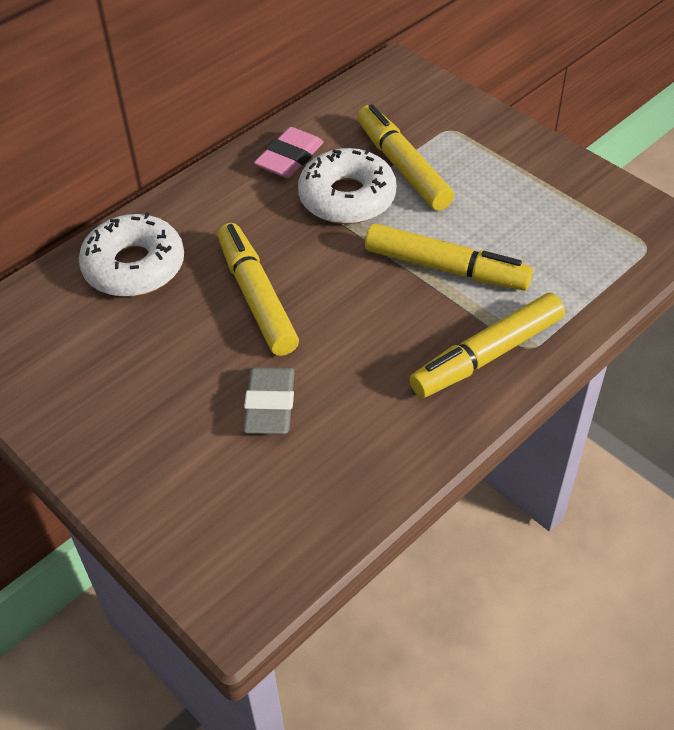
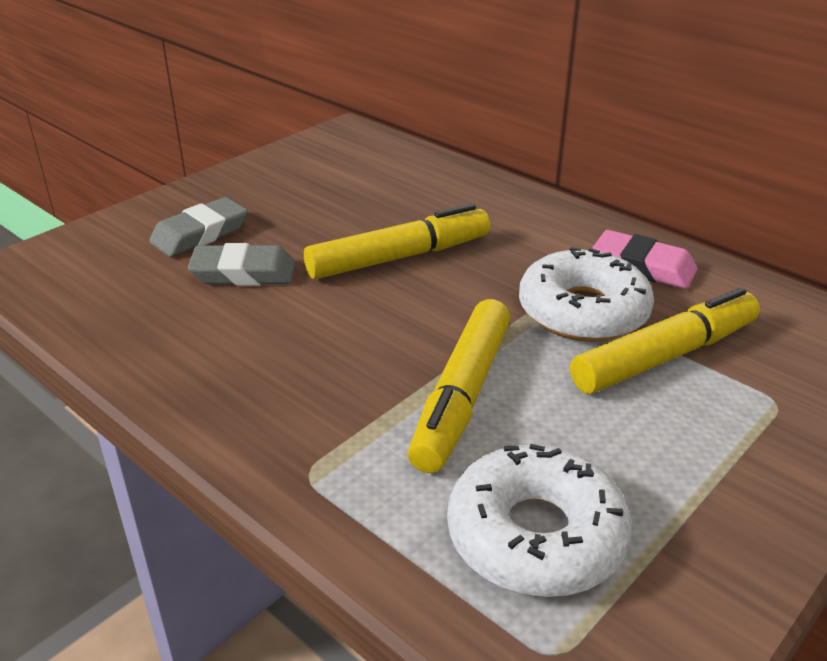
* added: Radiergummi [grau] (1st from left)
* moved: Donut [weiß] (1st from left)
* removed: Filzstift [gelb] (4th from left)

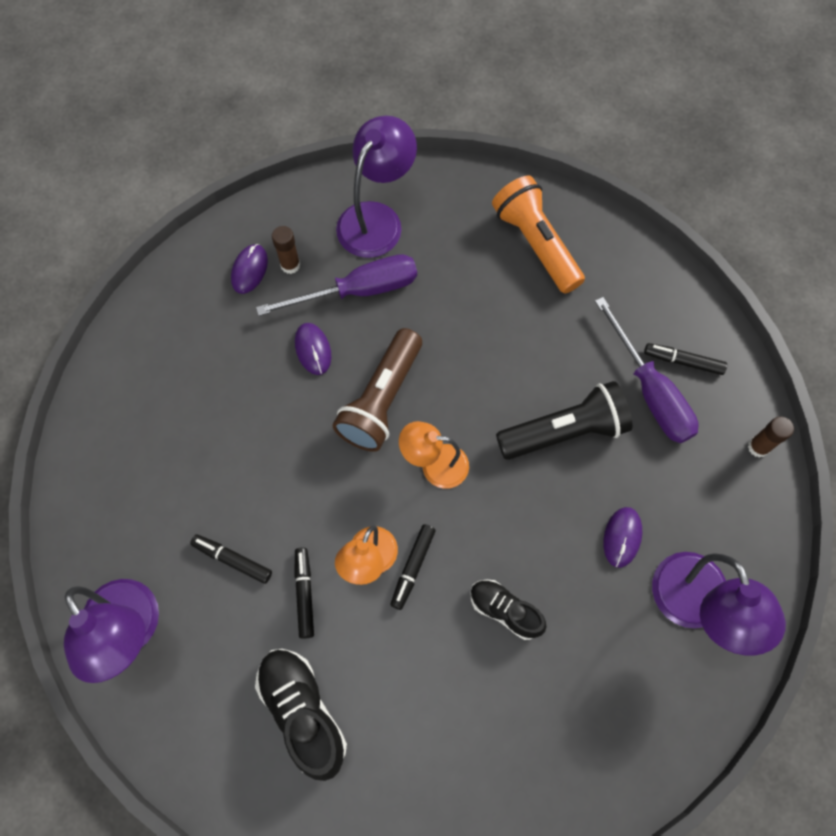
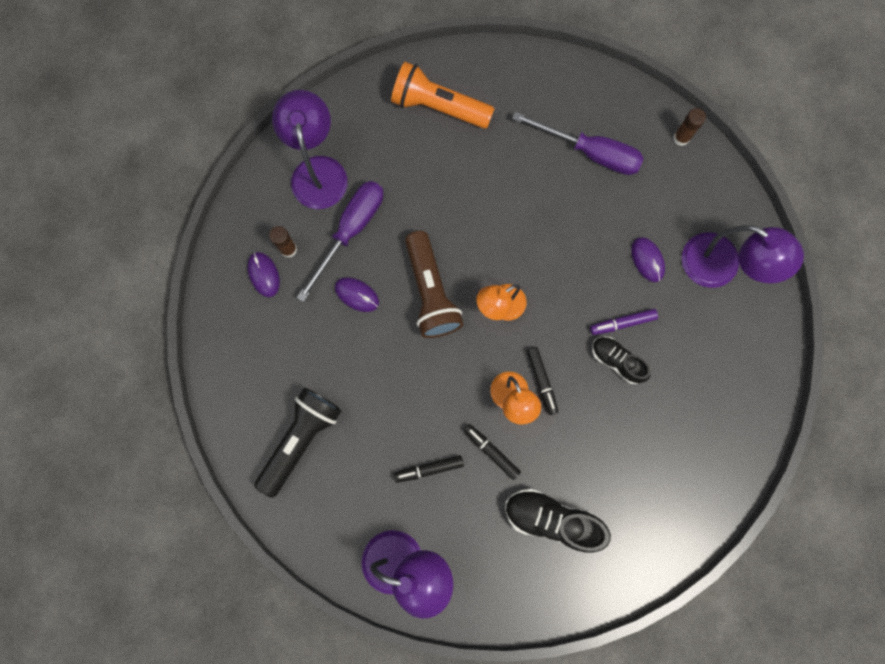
* moved: Taschenlampe [schwarz]
* added: Filzstift [lila]
* turned: Schuh [schwarz] (2nd from left) 45 degrees clockwise
* removed: Filzstift [schwarz] (4th from left)

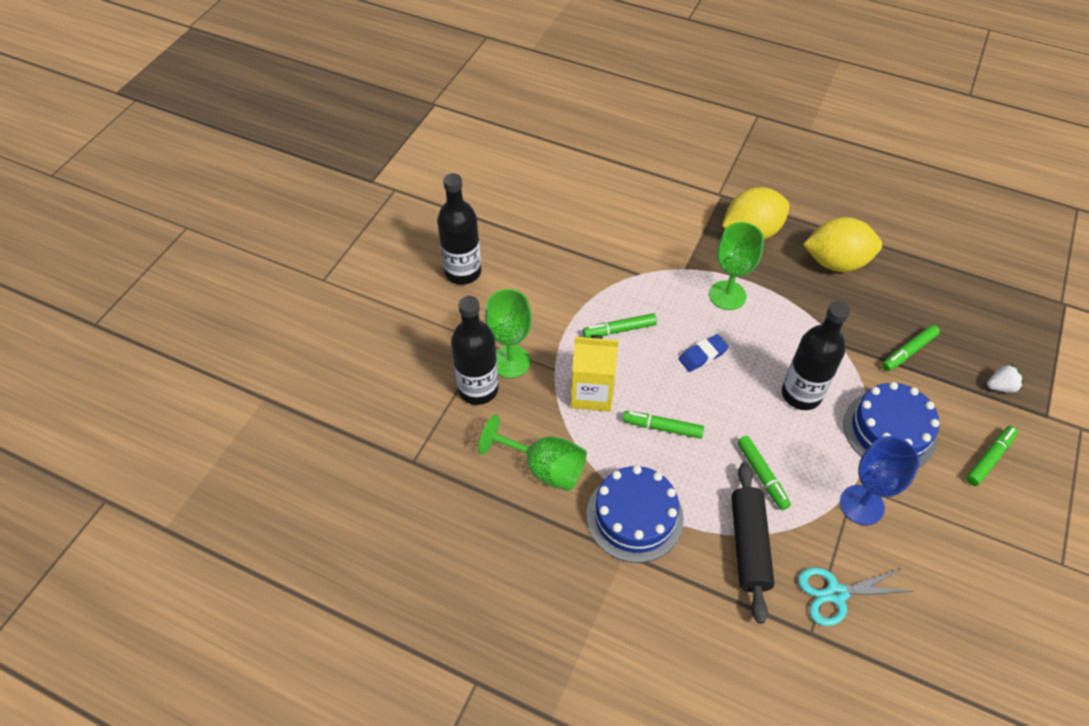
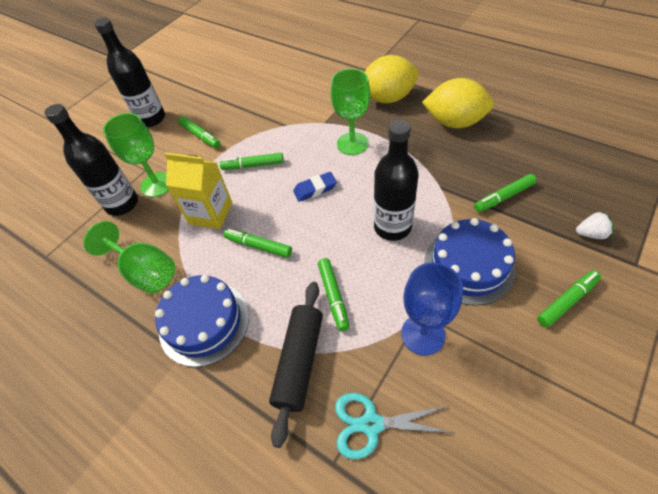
* added: Filzstift [grün] (1st from left)

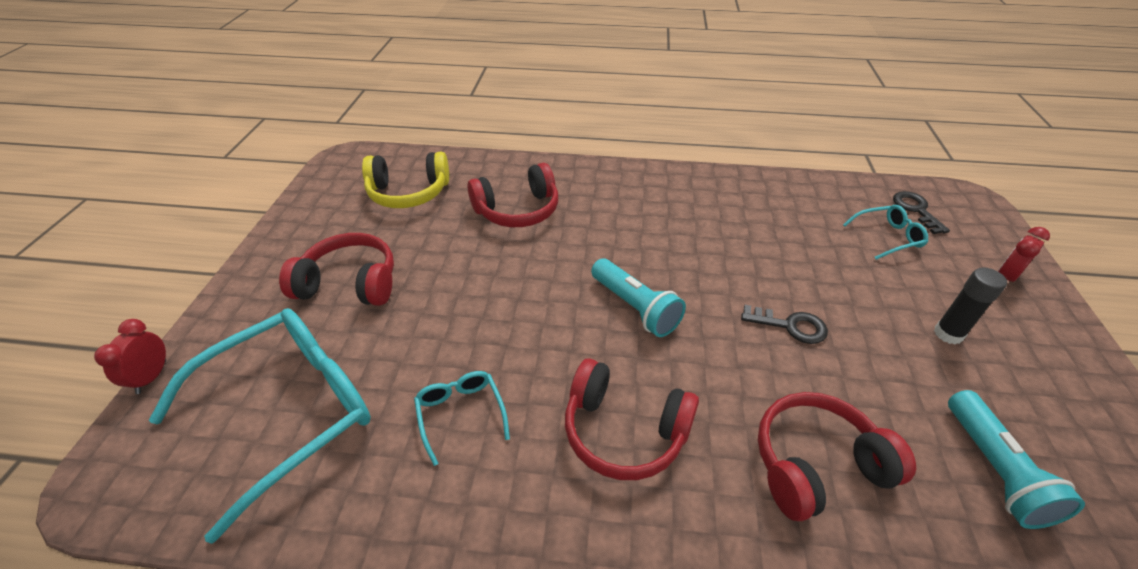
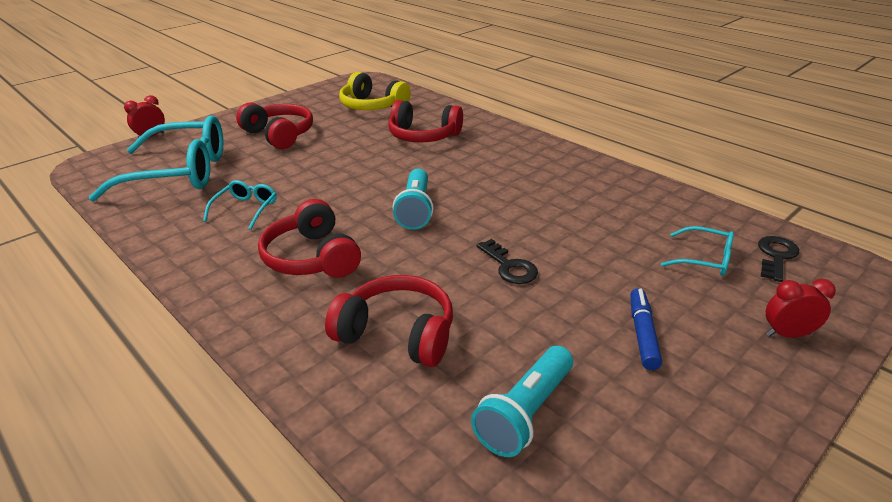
* replaced: Klebestift [schwarz] to Filzstift [blau]

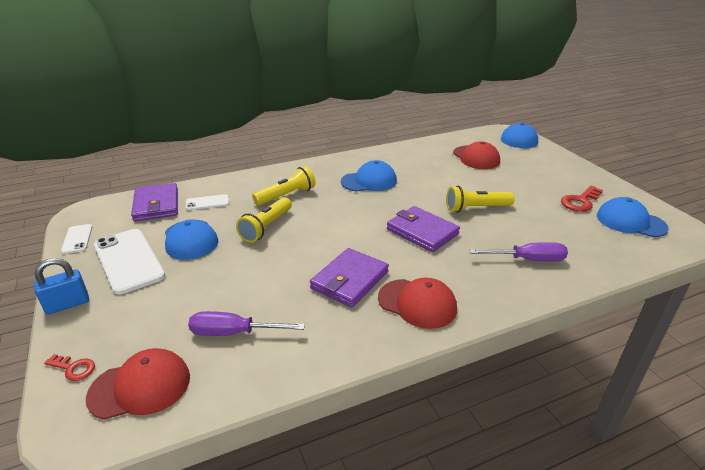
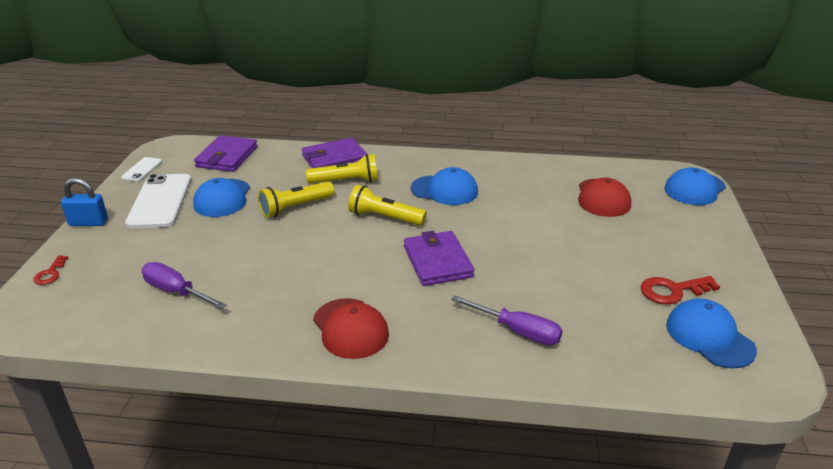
* turned: Schlüssel [rot] (1st from left) 45 degrees clockwise
* moved: Geldbörse [lila] (2nd from left)
* moved: Taschenlampe [gelb] (3rd from left)
* removed: Kappe [rot] (1st from left)
* removed: Handy [weiß] (3rd from left)

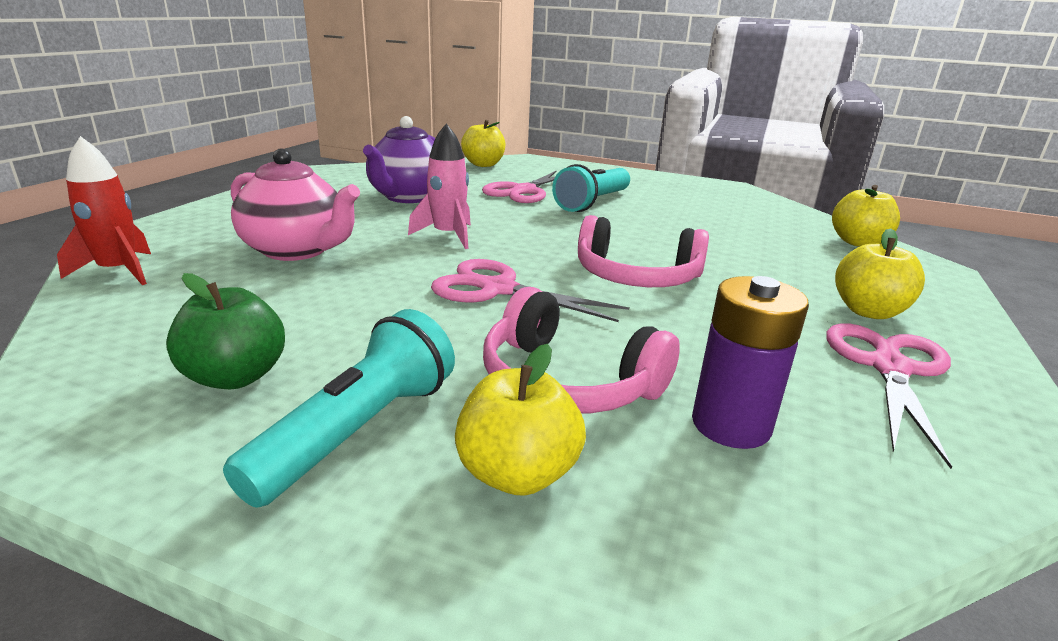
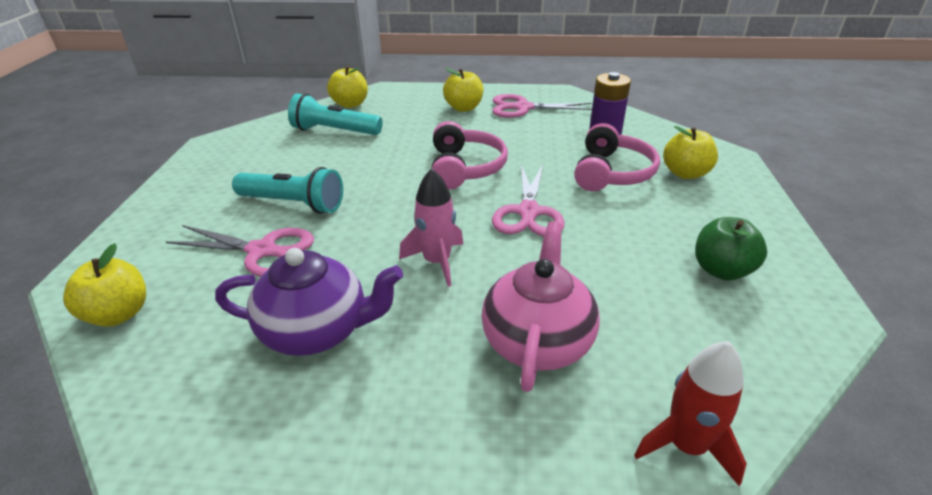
* moved: Taschenlampe [türkis] (1st from left in the first image) to Taschenlampe [türkis] (2nd from left)

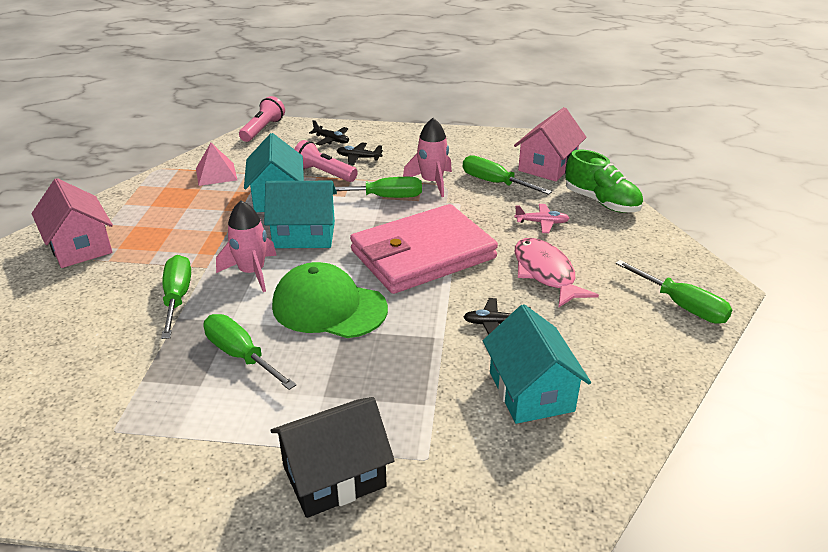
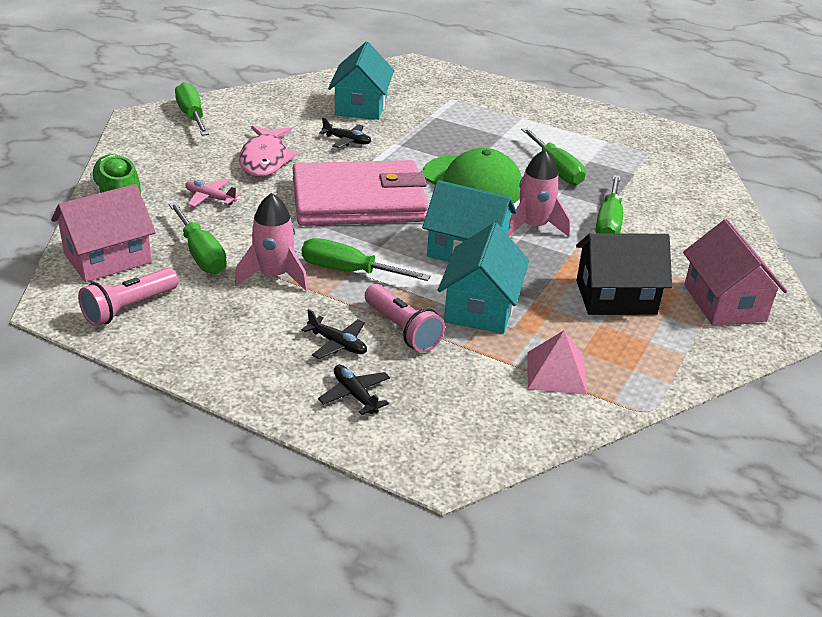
* moved: Taschenlampe [rosa] (1st from left)
* moved: Haus [schwarz]

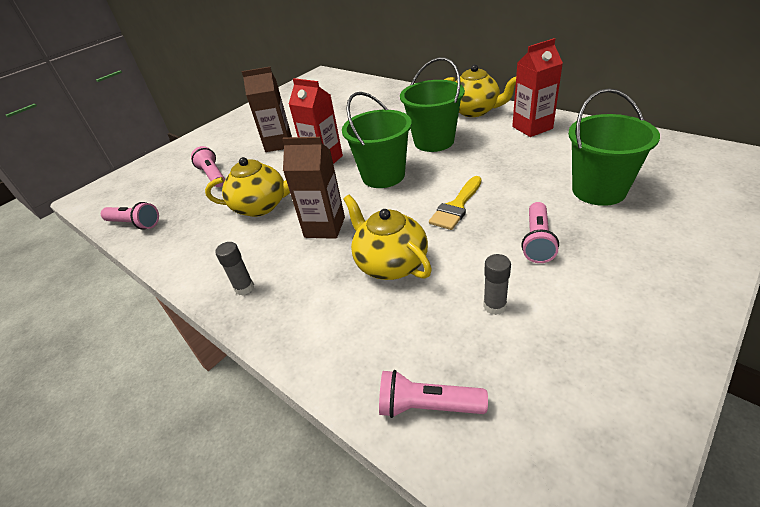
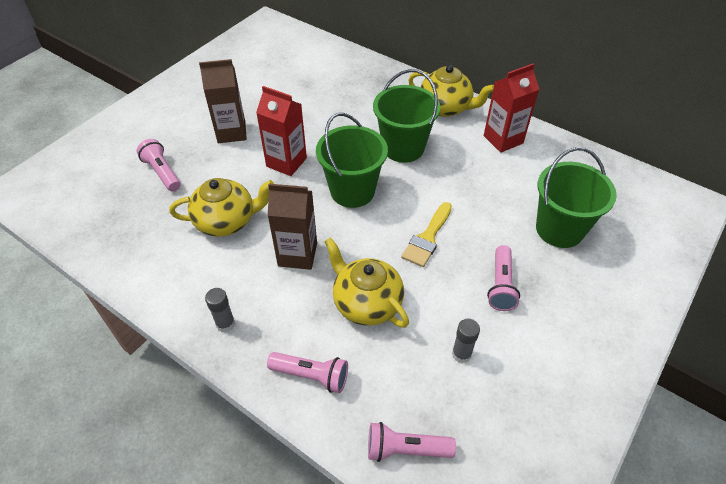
* moved: Taschenlampe [rosa] (1st from left in the first image) to Taschenlampe [rosa] (2nd from left)

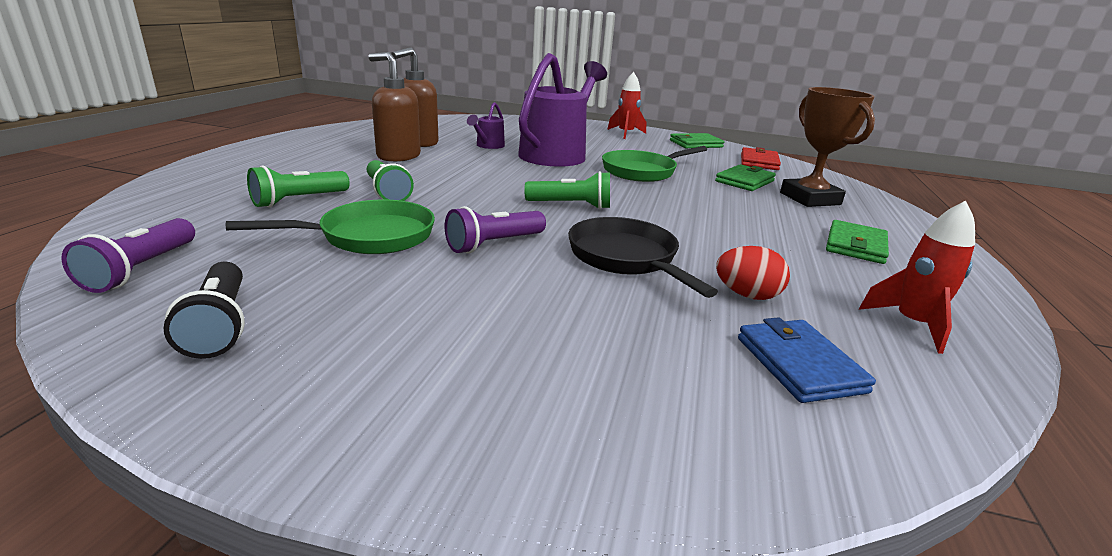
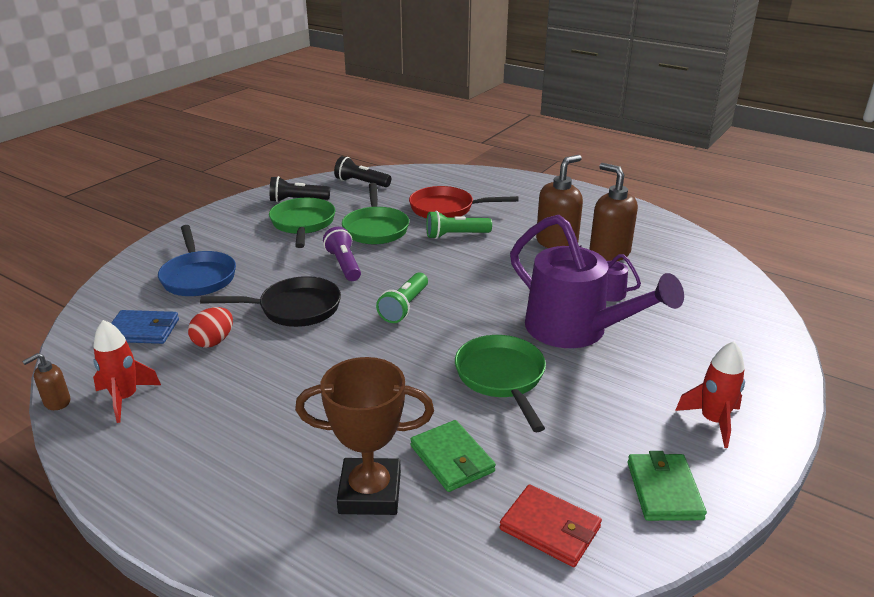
* added: Seifenspender [braun] (1st from left)
* added: Pfanne [blau]
* added: Pfanne [grün] (1st from left)
* recoloured: Taschenlampe [lila] (1st from left) to Taschenlampe [schwarz] (2nd from left)
* replaced: Taschenlampe [grün] (1st from left) to Pfanne [rot]
* removed: Geldbörse [grün] (3rd from left)

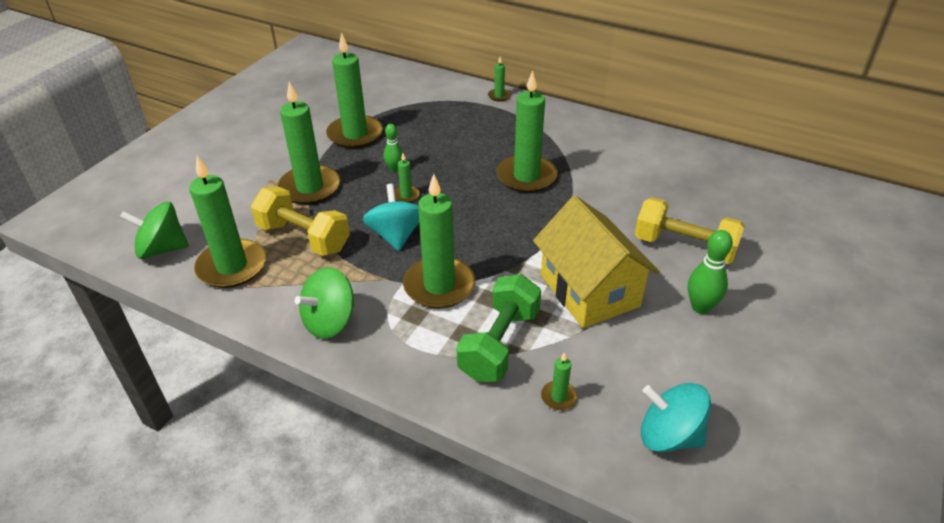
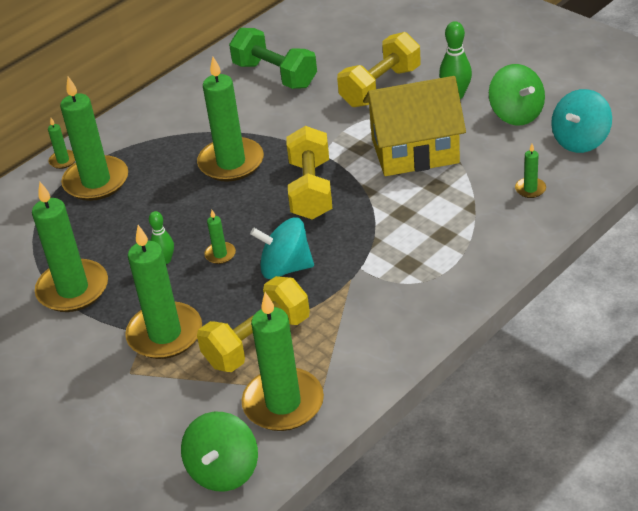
* moved: Kerze [grün] (5th from left in the first image) to Kerze [grün] (3rd from left)
* moved: Hantel [grün]
* added: Hantel [gelb] (2nd from left)
* moved: Kreisel [grün] (2nd from left)

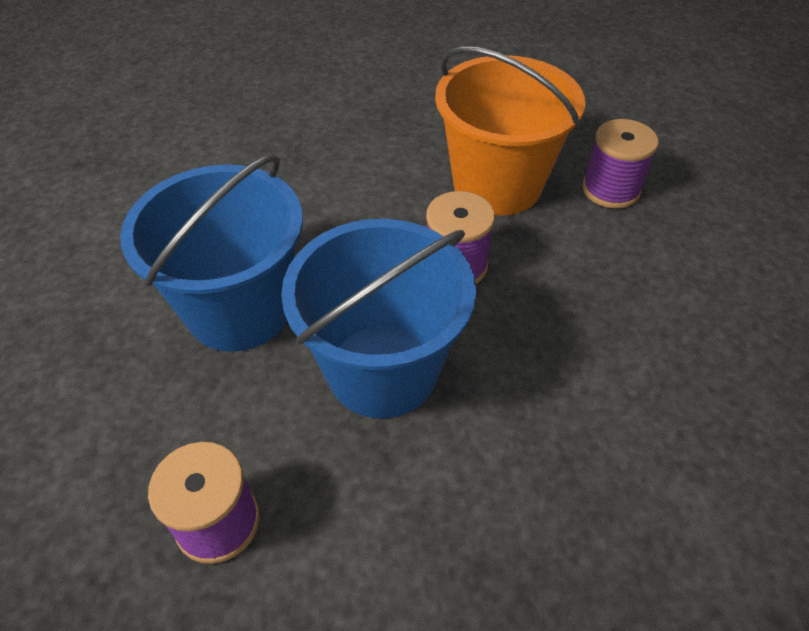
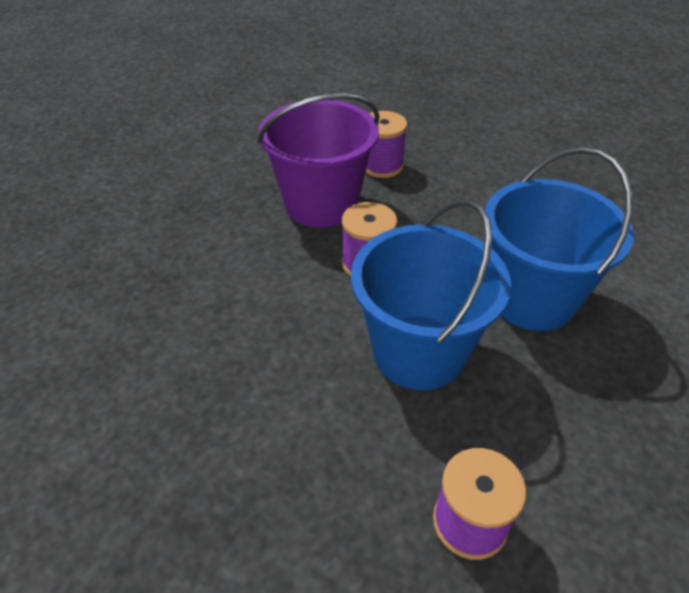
* recoloured: Eimer [orange] to Eimer [lila]
* moved: Eimer [blau] (1st from left in the first image) to Eimer [blau] (2nd from left)

